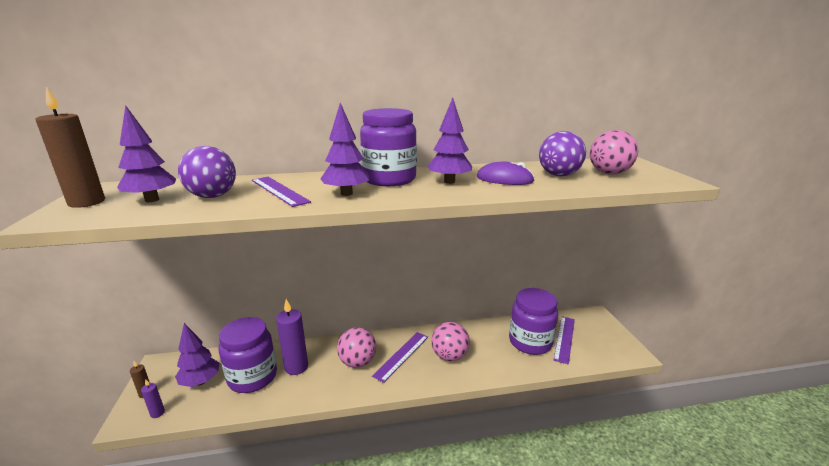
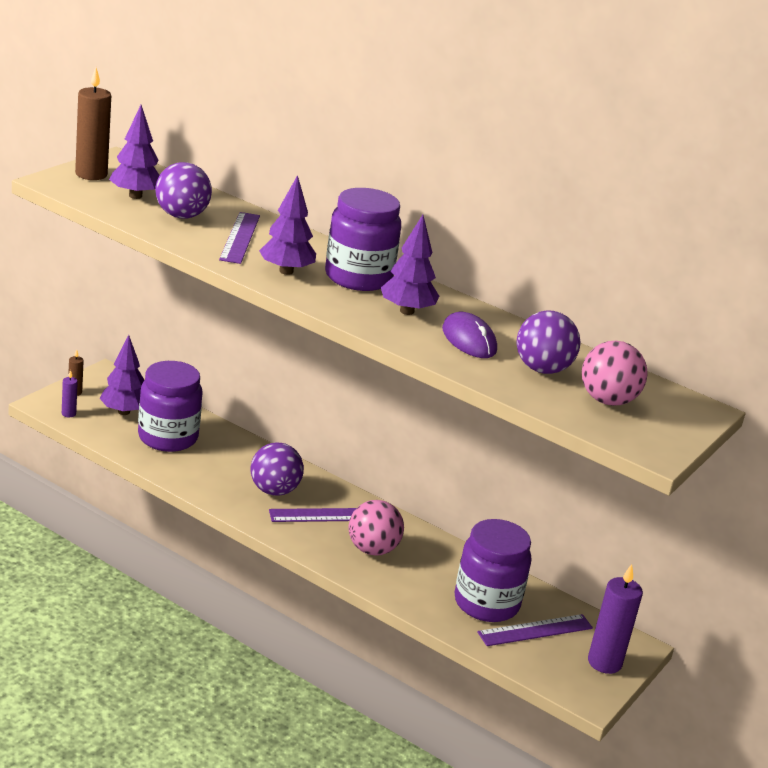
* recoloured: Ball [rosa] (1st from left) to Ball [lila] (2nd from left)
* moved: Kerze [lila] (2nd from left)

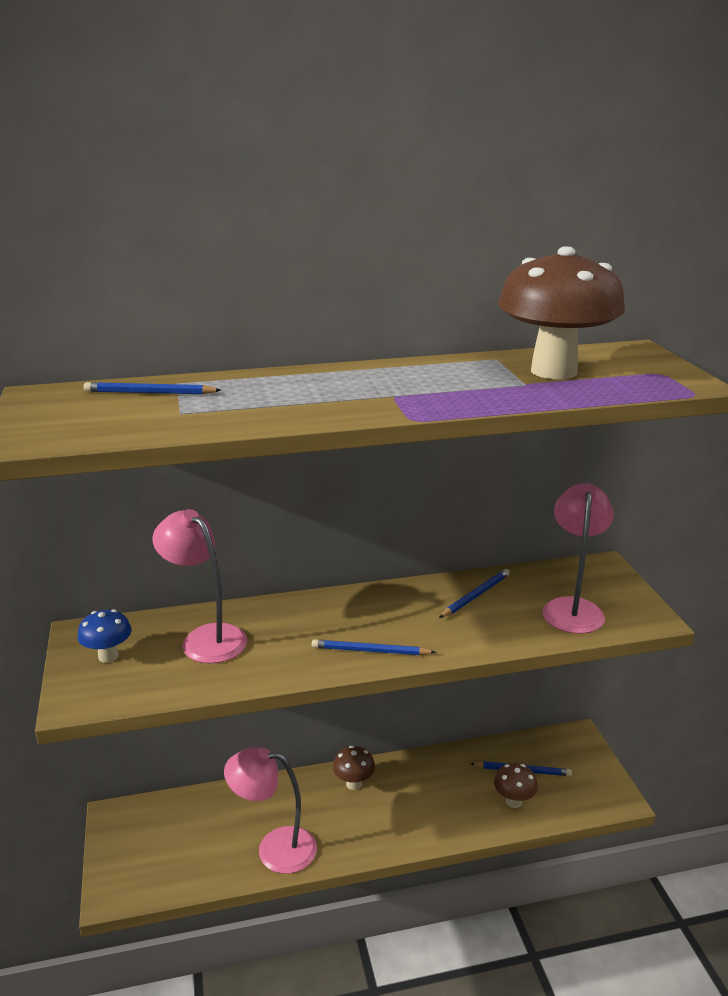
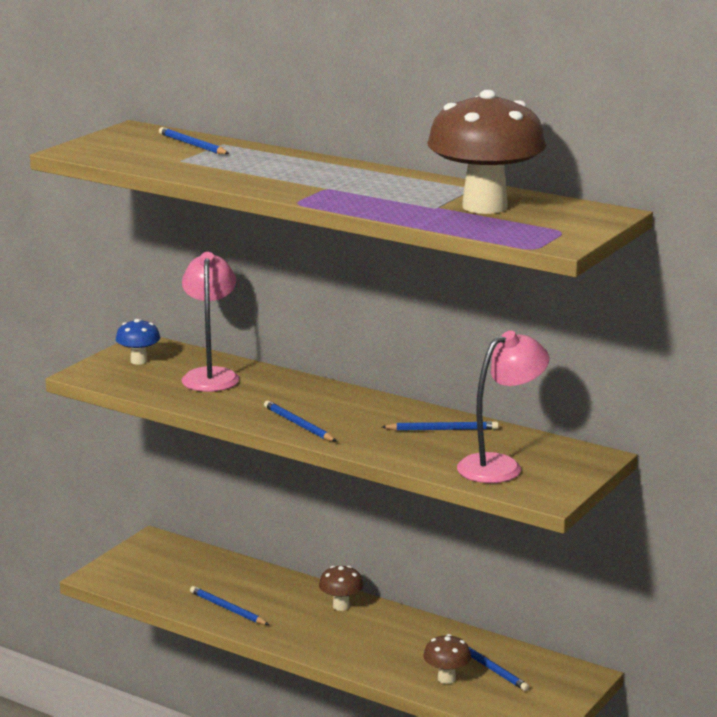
* replaced: Lampe [rosa] (2nd from left) to Bleistift [blau] (2nd from left)

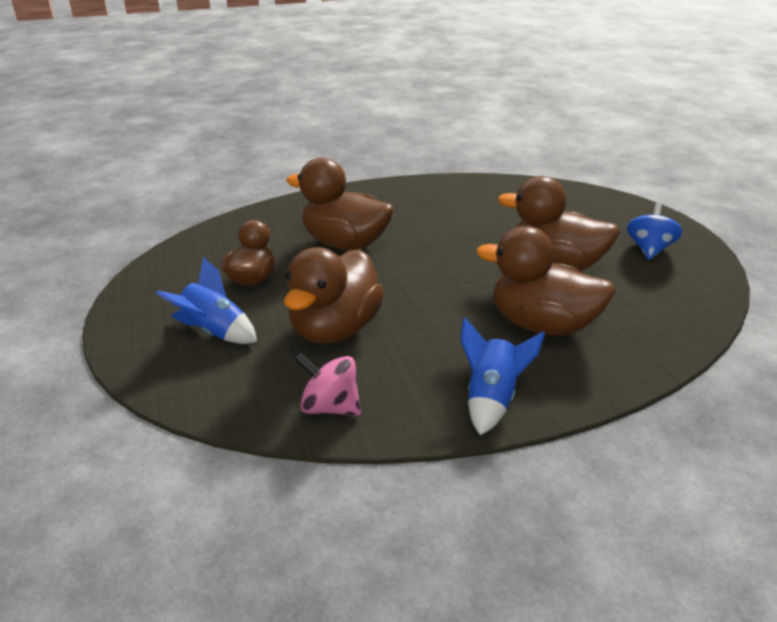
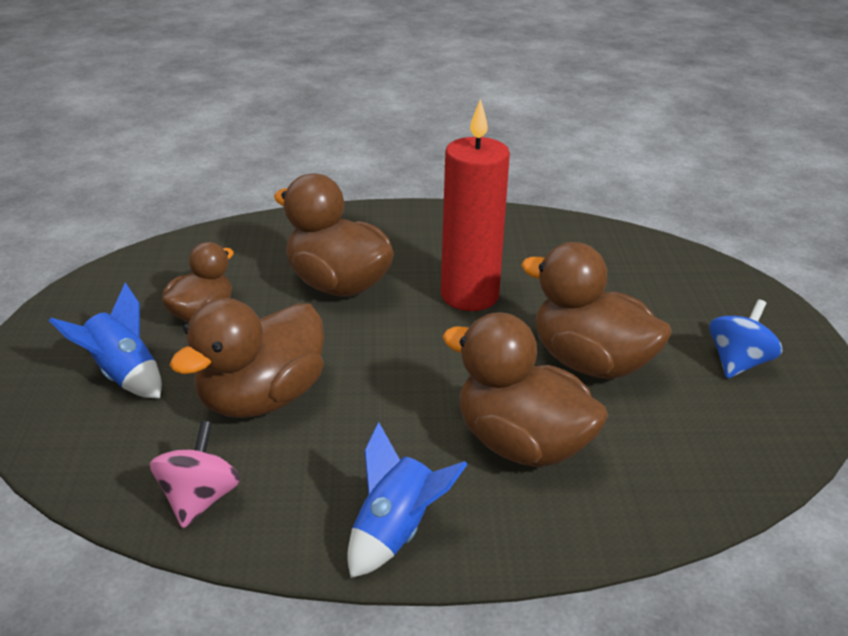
* turned: Kreisel [rosa] 60 degrees clockwise
* added: Kerze [rot]

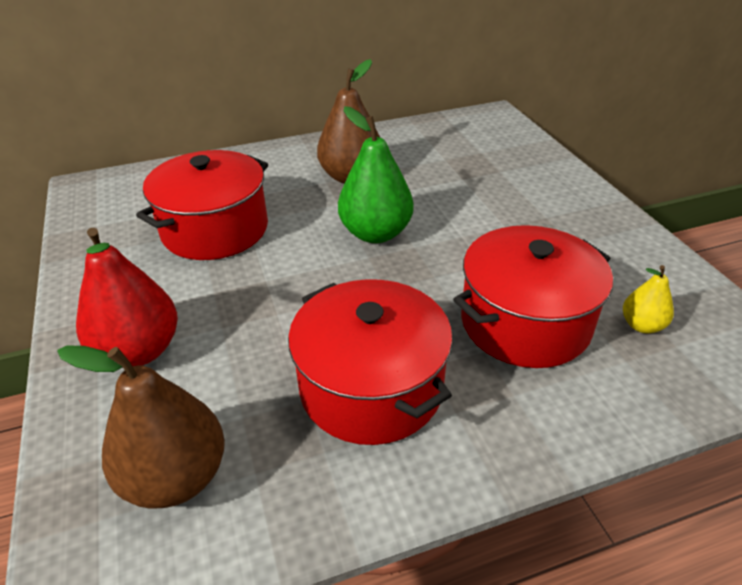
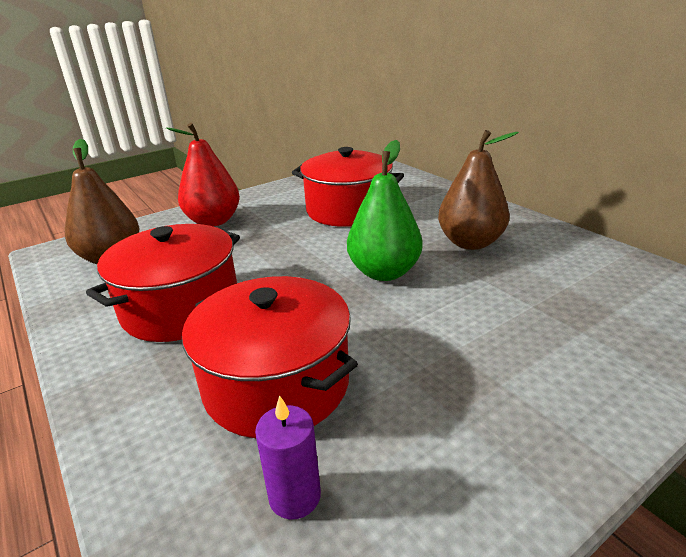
* replaced: Birne [gelb] to Kerze [lila]

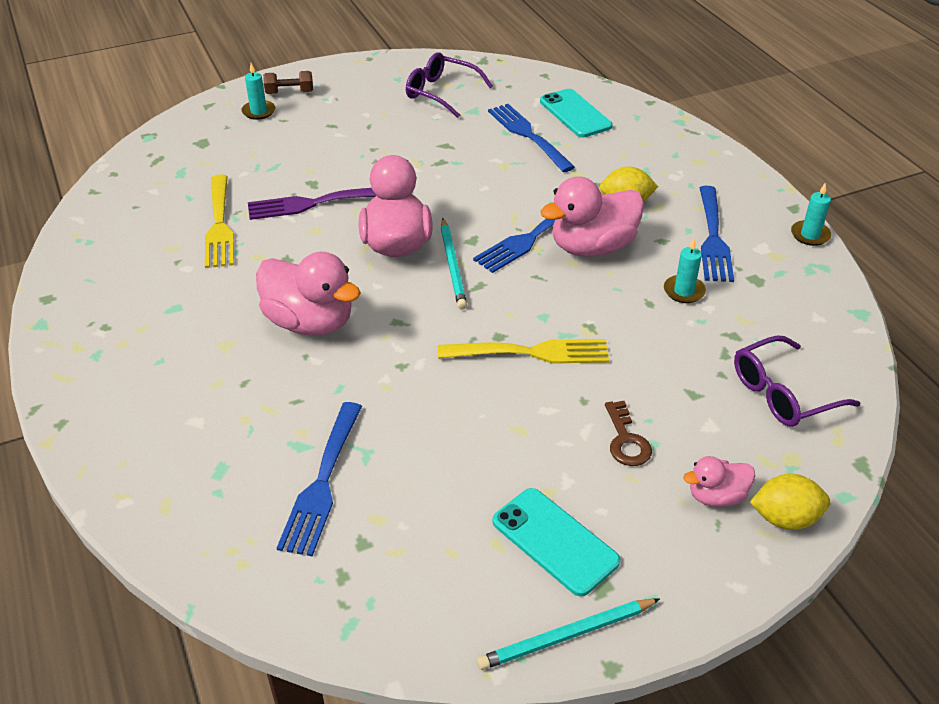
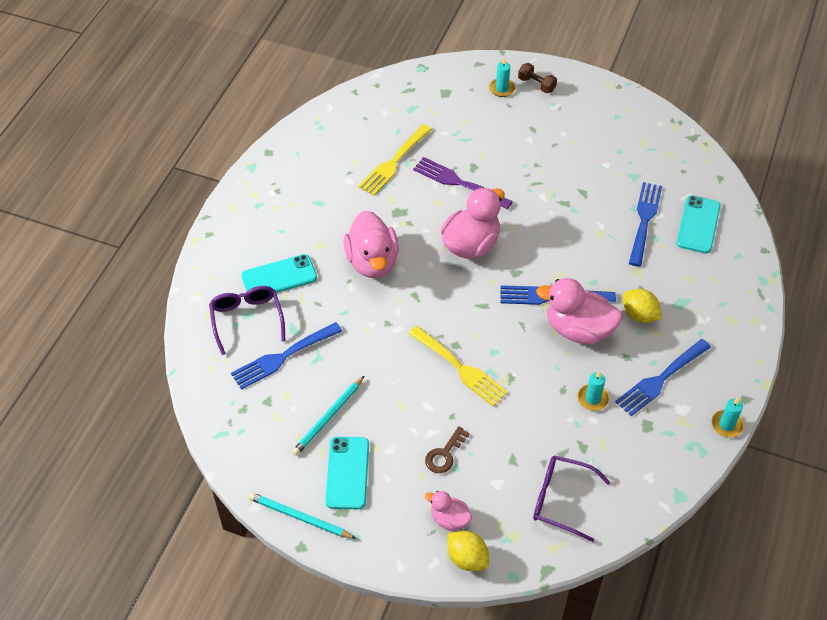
* moved: Brille [lila] (1st from left)
* added: Handy [türkis] (1st from left)
* moved: Bleistift [türkis] (1st from left in the first image) to Bleistift [türkis] (2nd from left)

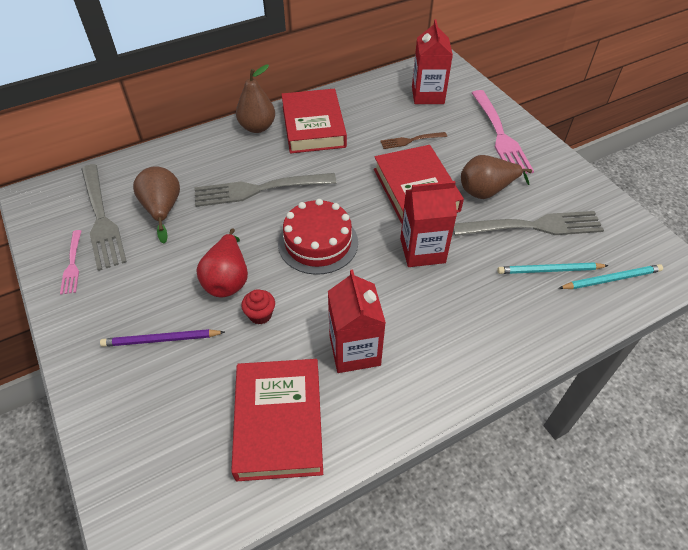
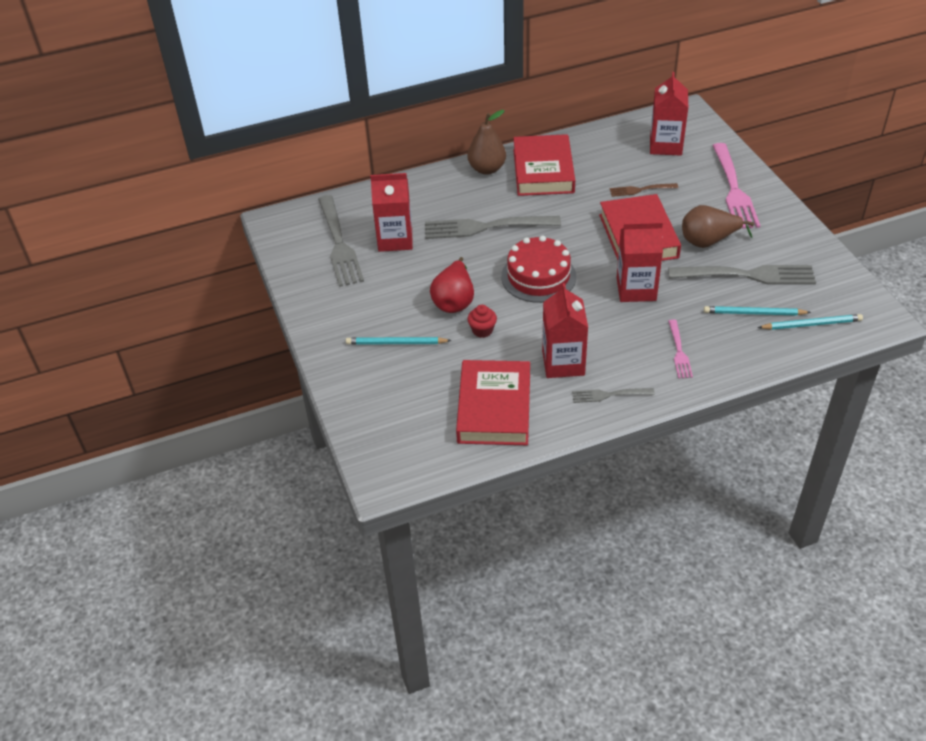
* recoloured: Bleistift [lila] to Bleistift [türkis] (1st from left)
* replaced: Birne [braun] (1st from left) to Getränkekarton [rot] (1st from left)
* added: Gabel [grau] (3rd from left)
* moved: Gabel [rosa] (1st from left)

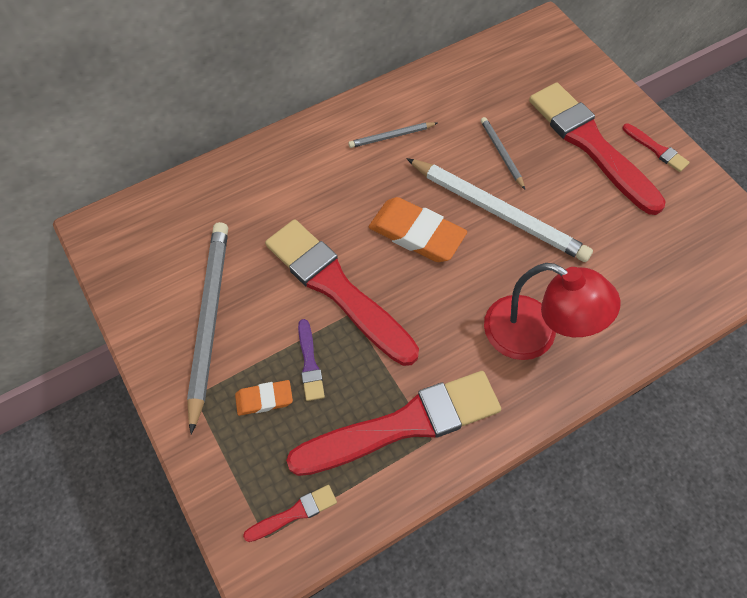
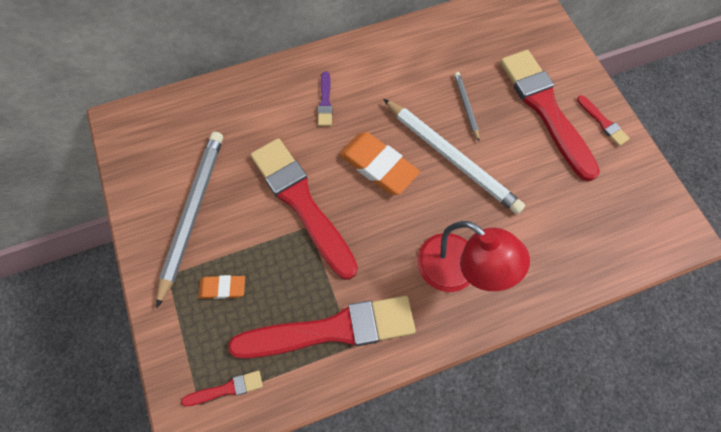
* moved: Pinsel [lila]
* removed: Bleistift [grau] (2nd from left)

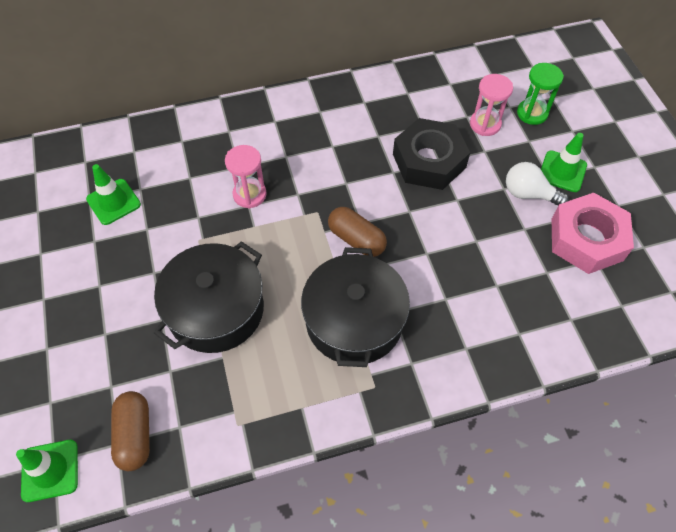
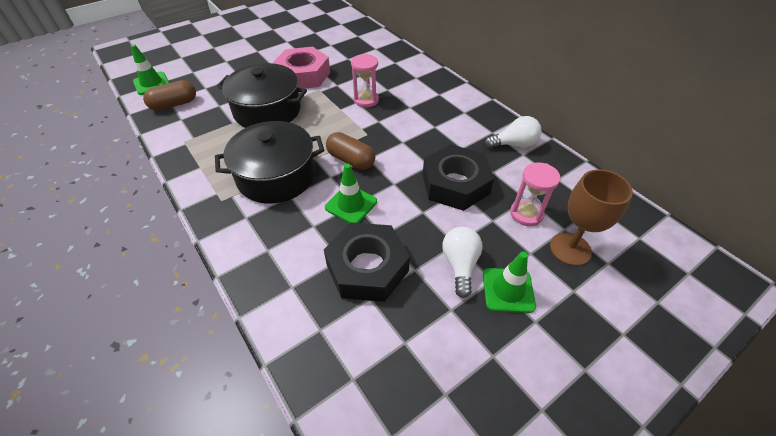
* moved: Sechskantmutter [rosa]
* added: Sechskantmutter [schwarz] (1st from left)
* moved: Leitkegel [grün] (2nd from left)
* turned: Kapsel [braun] (2nd from left) 75 degrees counterclockwise
* added: Glühbirne [weiß] (2nd from left)
* replaced: Sanduhr [grün] to Kelch [braun]

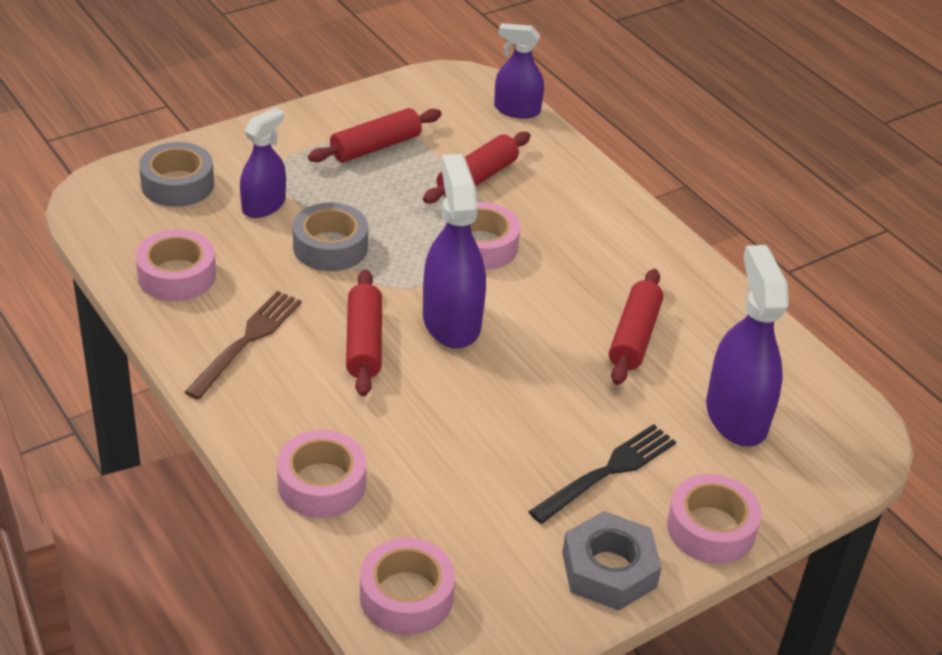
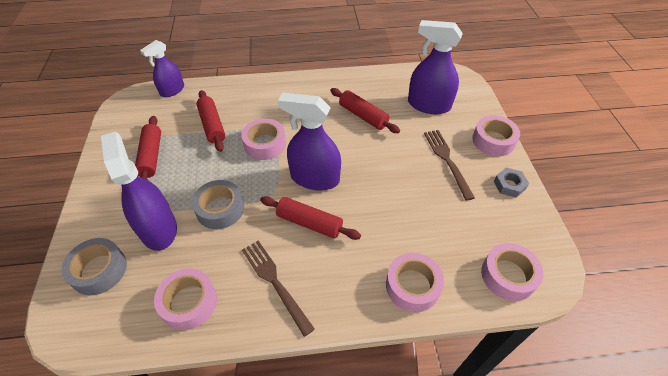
* resized: Sprühflasche [lila] (1st from left) x1.58
* recoloured: Gabel [schwarz] to Gabel [braun] (2nd from left)
* resized: Sechskantmutter [grau] x0.62

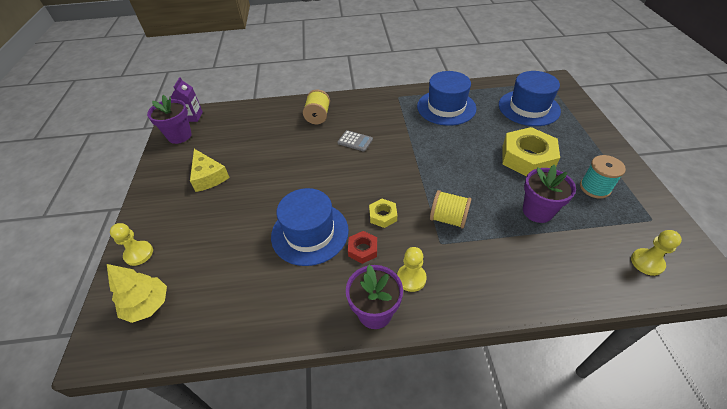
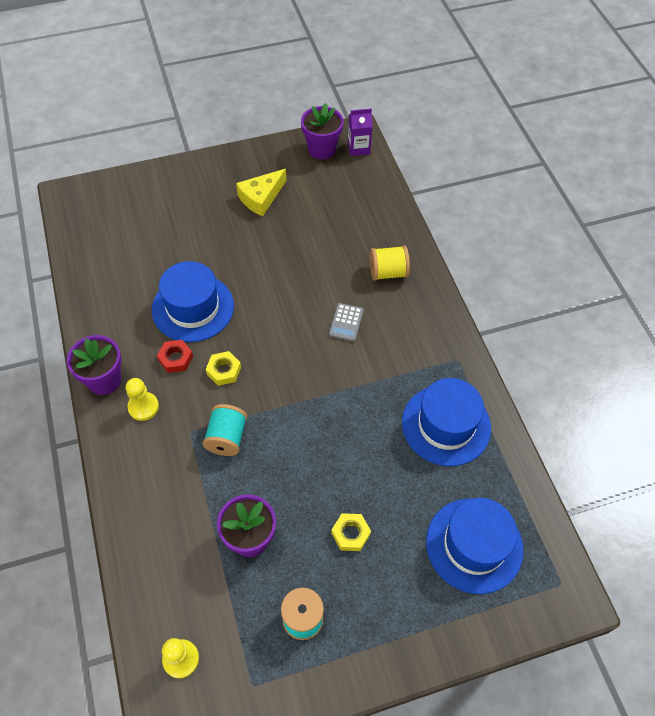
* recoloured: Garnrolle [gelb] (2nd from left) to Garnrolle [türkis] (1st from left)
* resized: Sechskantmutter [gelb] (2nd from left) x0.49
* removed: Baum [gelb]
* removed: Bauer [gelb] (1st from left)

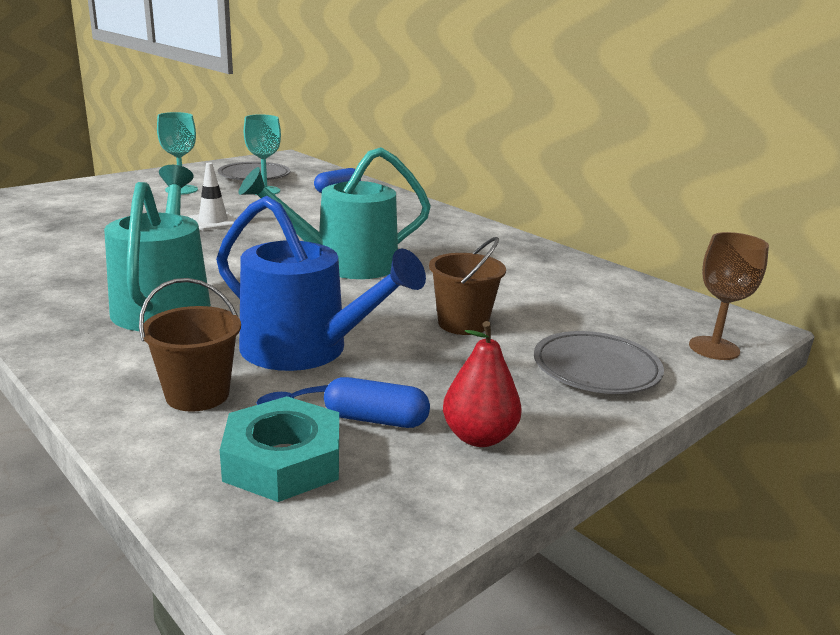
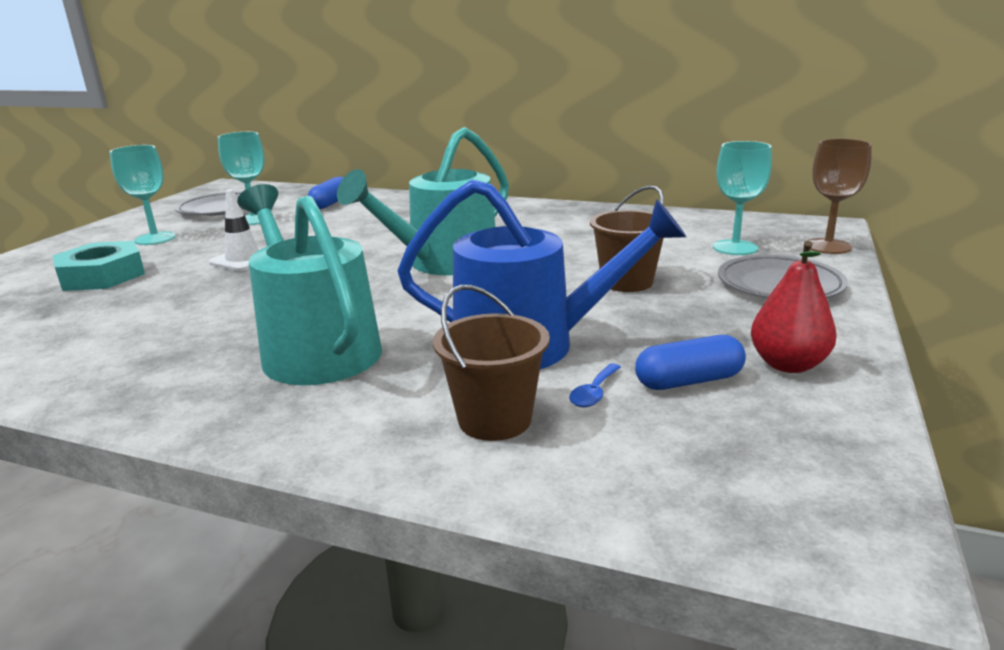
* moved: Sechskantmutter [türkis]
* added: Kelch [türkis] (3rd from left)

